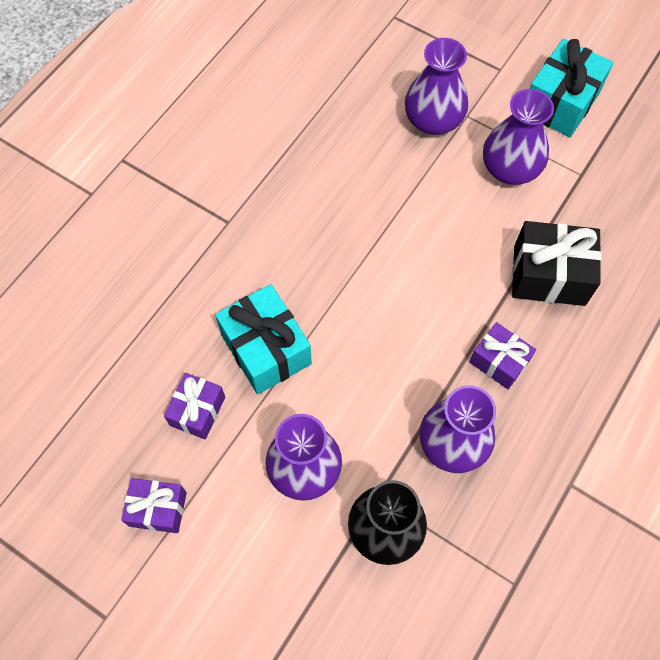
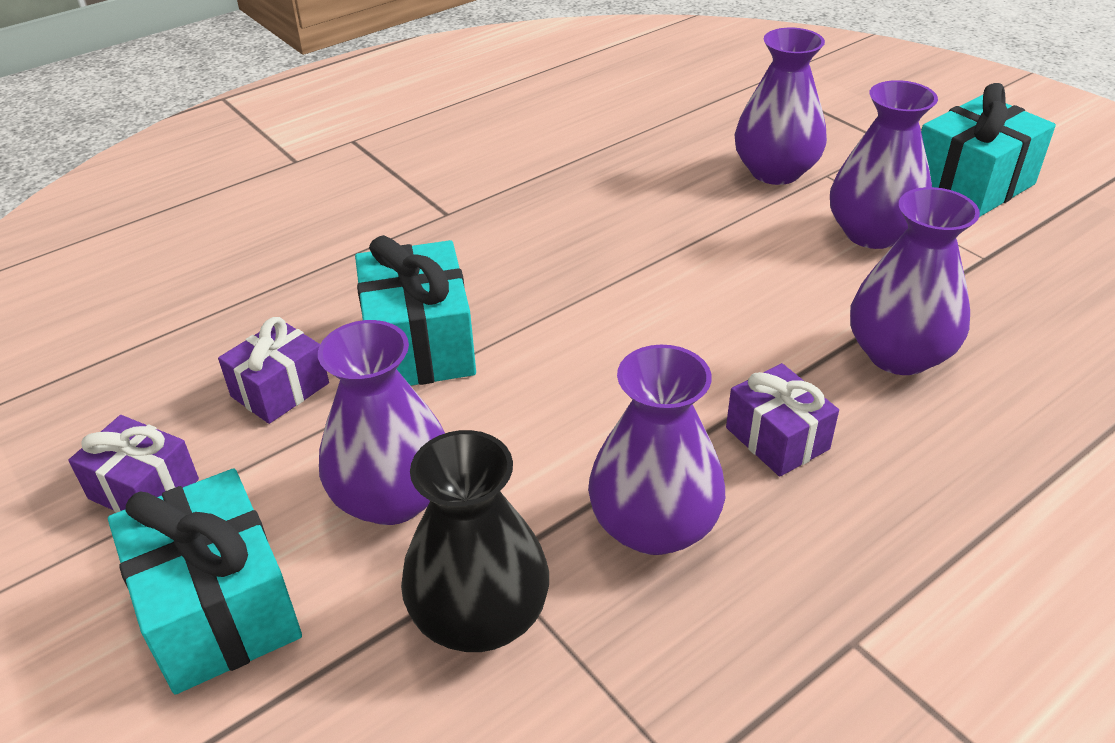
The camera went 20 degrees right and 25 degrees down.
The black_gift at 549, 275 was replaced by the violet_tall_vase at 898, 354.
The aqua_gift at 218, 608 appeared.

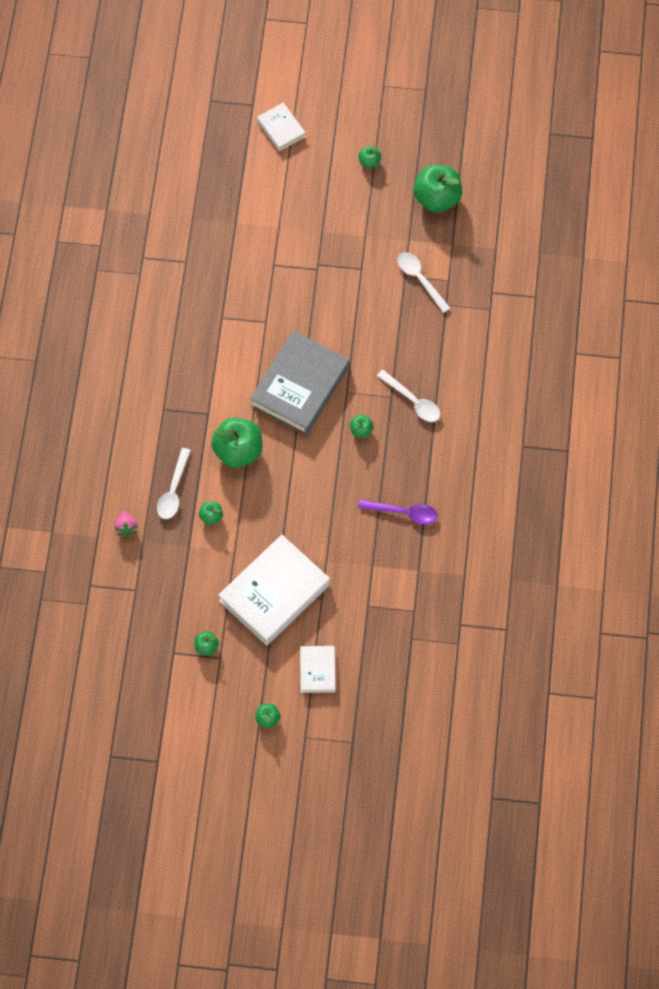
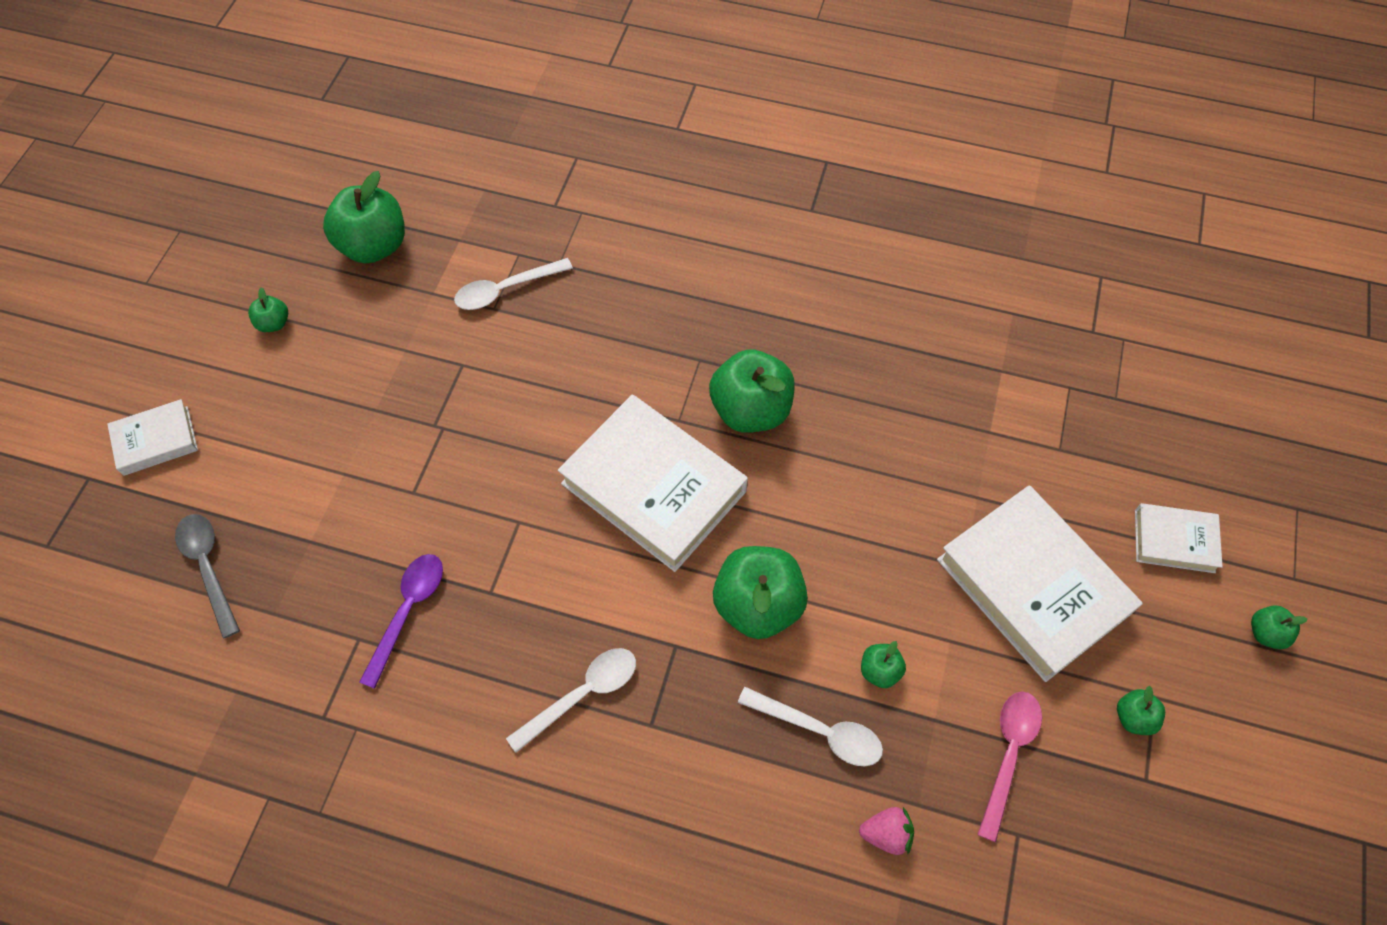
The camera went 80 degrees left and 5 degrees down.
The grey_hardback at 299, 386 became the snow-white_hardback at 653, 487.
The snow-white_teaspoon moved from 412, 401 to 582, 694.
The leaf-green_toy_apple at 361, 430 changed to 2.14 times the size.
The violet_teaspoon moved from 403, 513 to 408, 611.
The grey_teaspoon at 209, 567 appeared.
The rosy_teaspoon at 1008, 755 appeared.

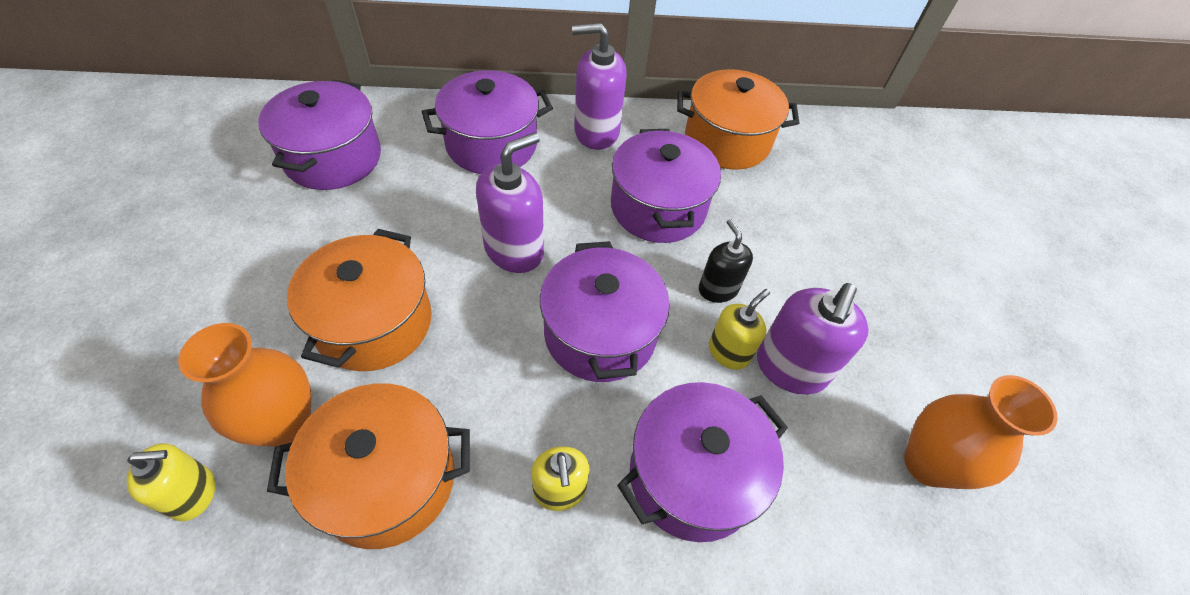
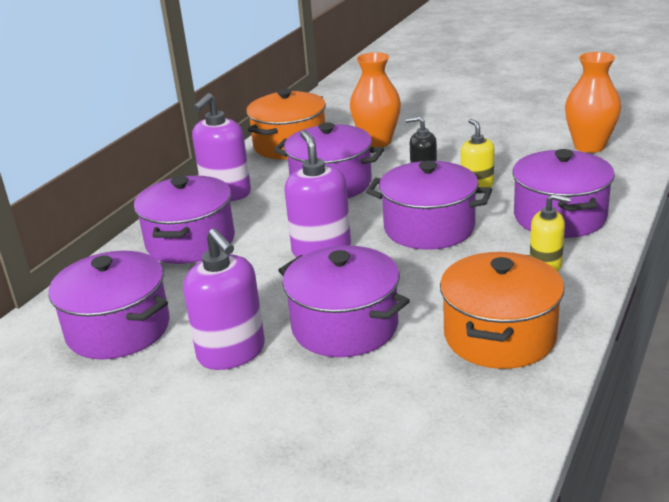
The camera went 55 degrees left and 25 degrees down.
The bright_orange_cooking_pot at 374, 322 became the violet_cooking_pot at 345, 326.
The violet_soap_pump moved from 790, 368 to 232, 352.
The bright_orange_tall_vase moved from 285, 423 to 377, 142.
The golden_soap_pump at 193, 493 disappeared.

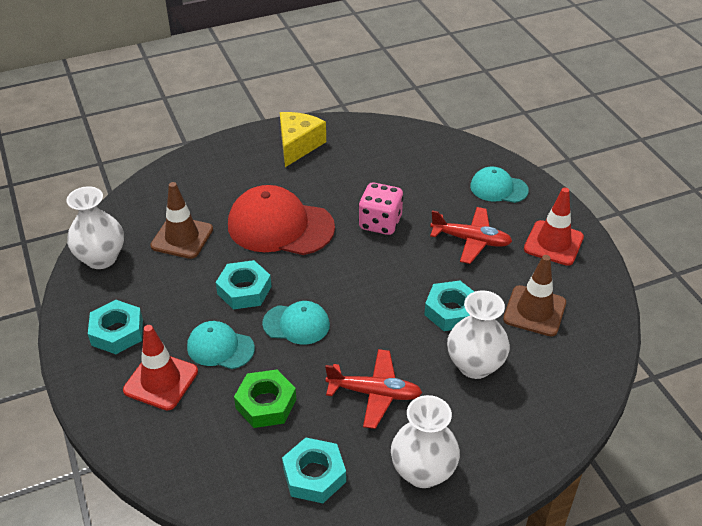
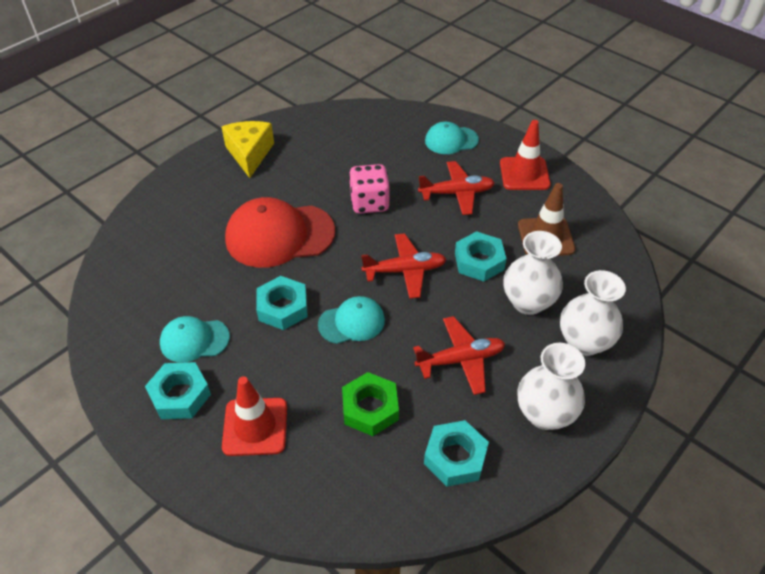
The camera went 25 degrees left and 5 degrees up.
The russet_road_cone at 182, 237 disappeared.
The snow-white_tall_vase moved from 101, 258 to 584, 342.
The aqua_peaked_cap moved from 220, 348 to 194, 340.
The crimson_aeroplane at 405, 271 appeared.

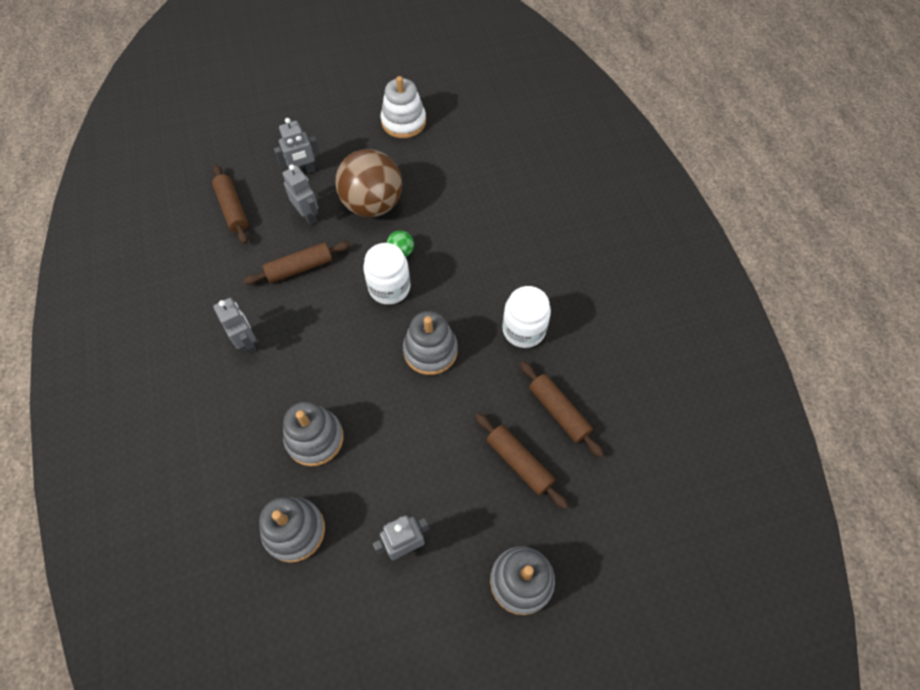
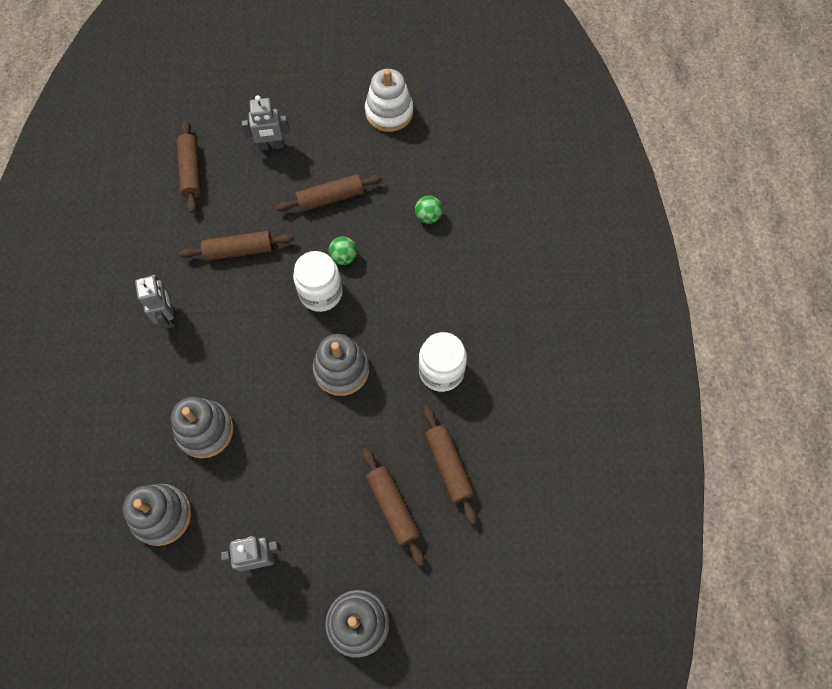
The camera went 15 degrees right and 5 degrees up.
The russet_play_ball at 372, 204 was replaced by the russet_pastry_roller at 330, 198.
The grey_robot at 308, 215 disappeared.
The leaf-green_play_ball at 428, 217 appeared.

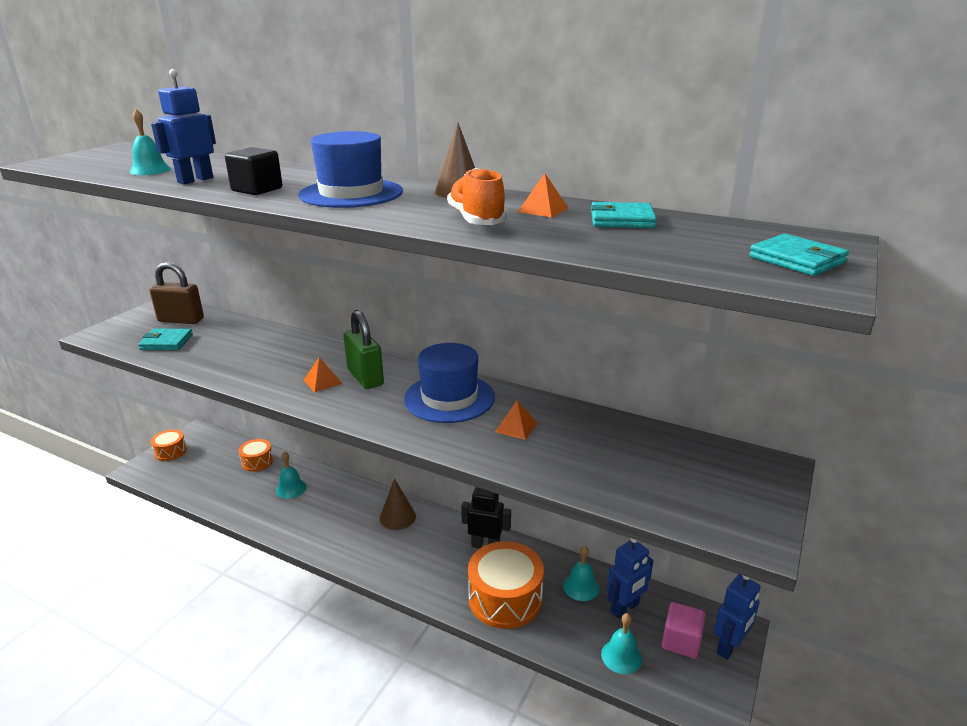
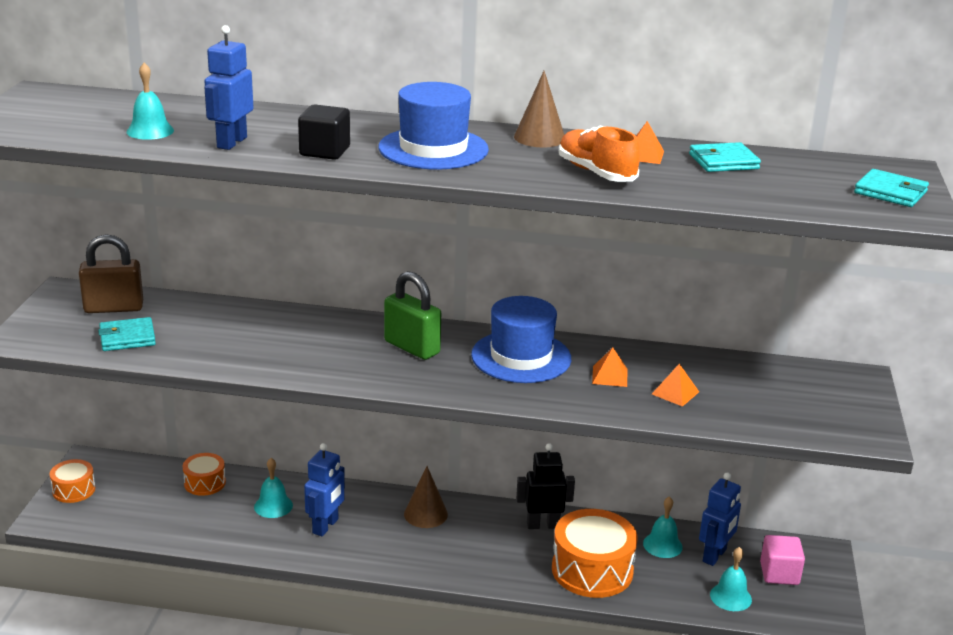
The camera went 20 degrees left and 0 degrees up.
The bright_orange_solid_pyramid moved from 322, 381 to 675, 393.
The cobalt_robot moved from 729, 646 to 326, 526.

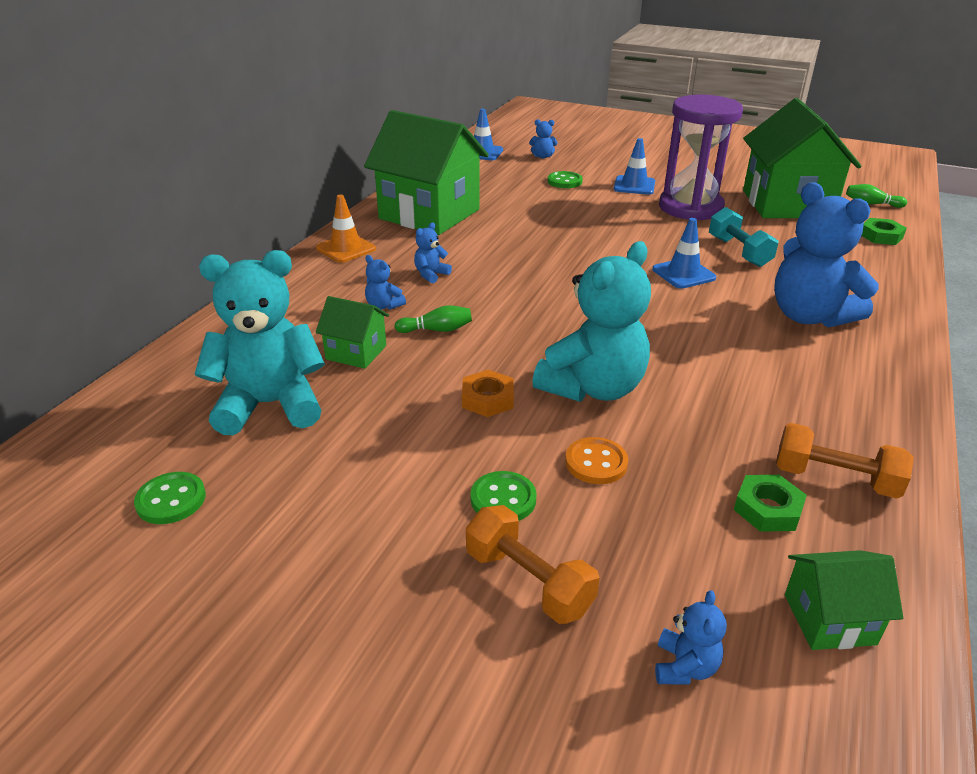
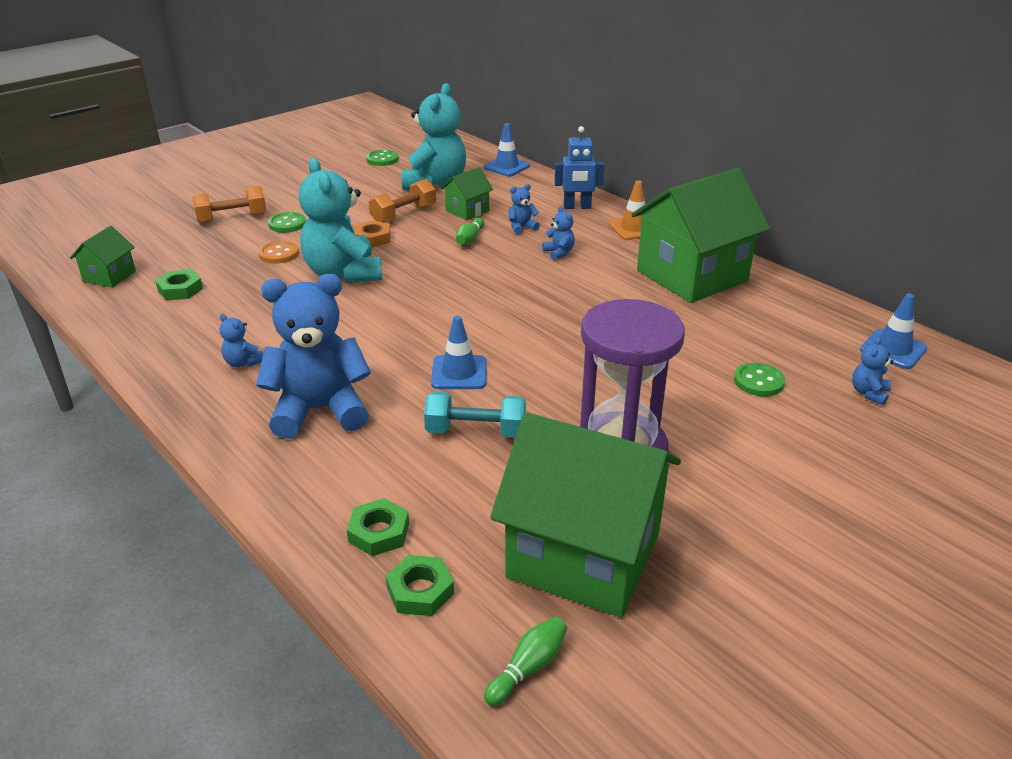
The camera went 115 degrees right and 0 degrees up.
The cobalt_road_cone moved from 634, 186 to 506, 167.
The bright_orange_hand_weight moved from 835, 479 to 404, 215.
The cobalt_stuffed_bear moved from 684, 667 to 243, 362.
The cobalt_robot at 577, 207 appeared.
The leaf-green_hex_nut at 379, 532 appeared.

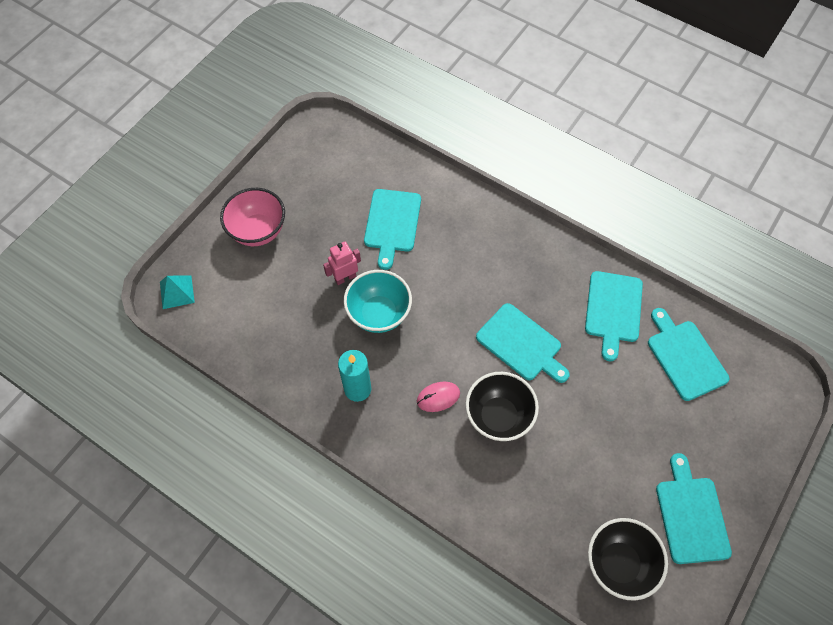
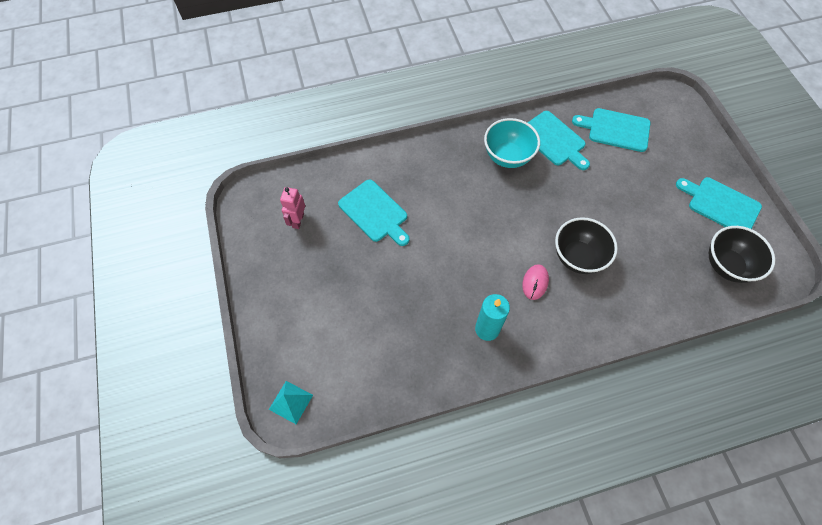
The camera went 50 degrees left and 0 degrees up.
The rosy_serving_bowl at 258, 231 disappeared.
The rosy_robot moved from 345, 277 to 298, 220.
The aqua_serving_bowl moved from 379, 314 to 507, 157.
The aqua_bread_board at 521, 344 disappeared.

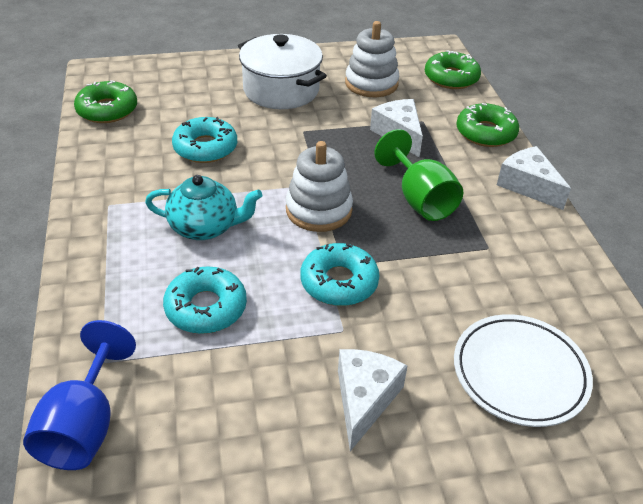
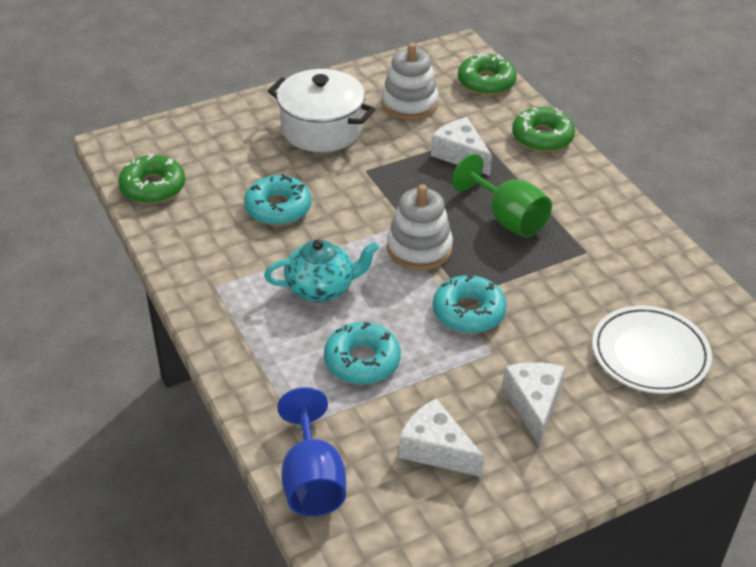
The camera went 15 degrees left and 0 degrees up.
The snow-white_piece_of_cheese moved from 528, 186 to 436, 449.

